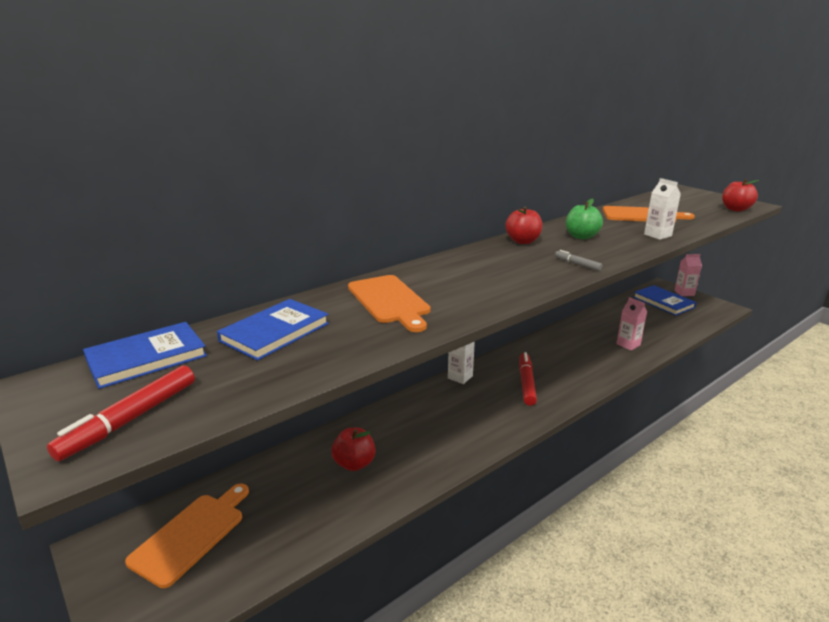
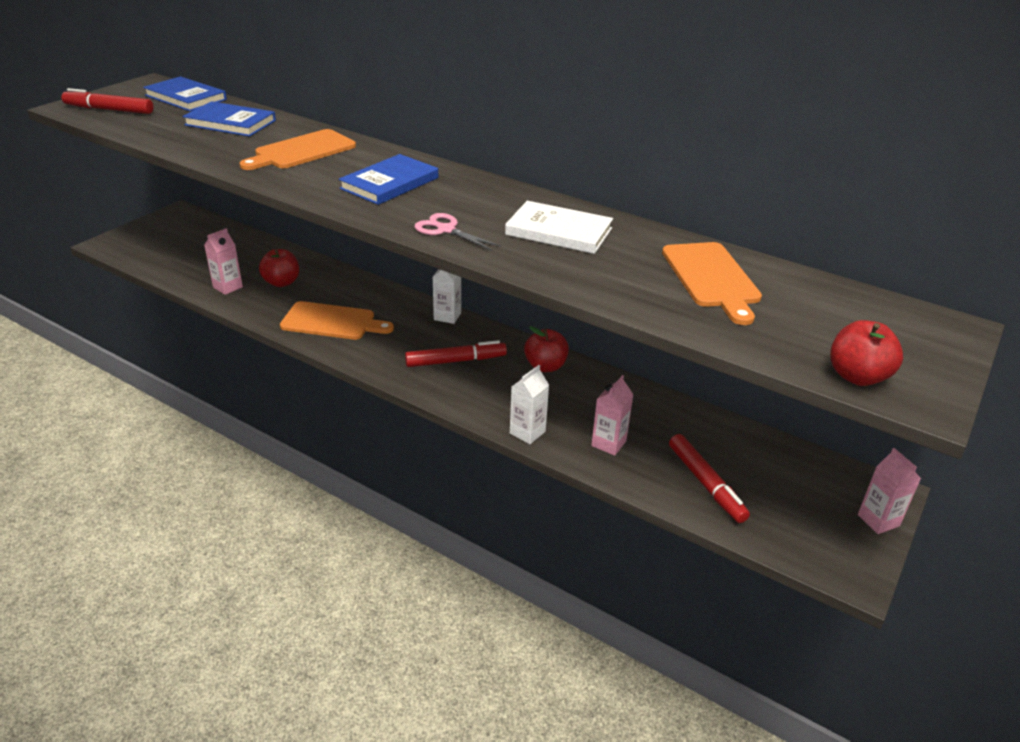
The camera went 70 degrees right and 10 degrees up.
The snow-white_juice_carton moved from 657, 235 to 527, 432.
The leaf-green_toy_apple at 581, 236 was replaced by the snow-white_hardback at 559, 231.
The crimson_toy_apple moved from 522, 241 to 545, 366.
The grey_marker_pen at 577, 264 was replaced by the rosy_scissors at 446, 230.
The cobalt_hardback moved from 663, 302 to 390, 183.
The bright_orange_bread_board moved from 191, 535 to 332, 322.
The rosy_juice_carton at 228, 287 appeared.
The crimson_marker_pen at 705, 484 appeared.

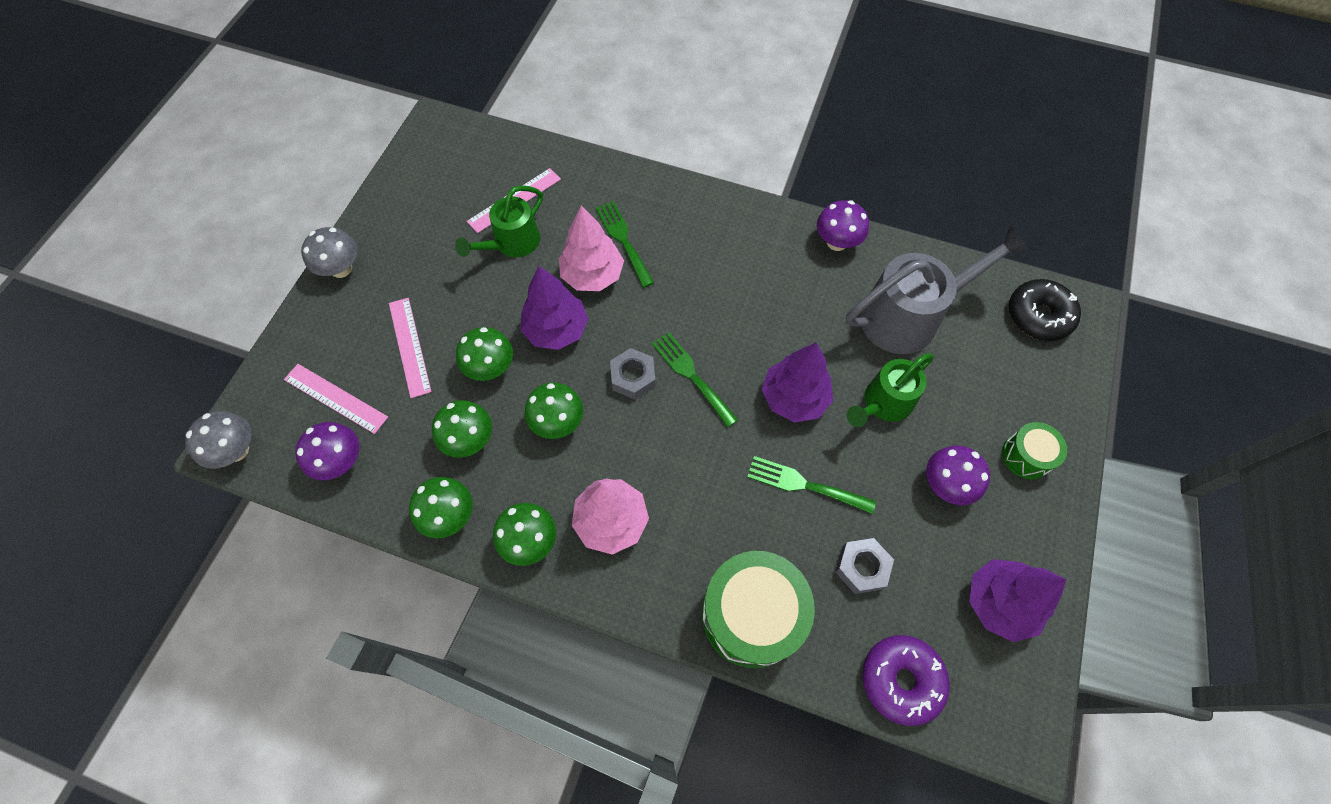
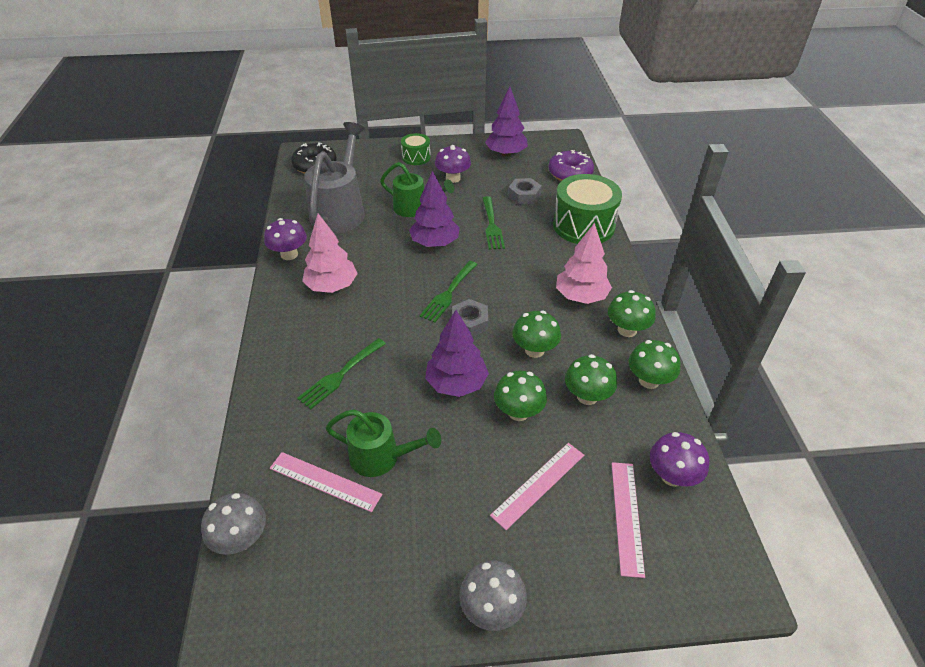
The camera went 115 degrees left and 20 degrees down.
The rosy_tree moved from 592, 275 to 332, 286.
The grey_watering_can at 910, 316 turned 60 degrees clockwise.
The grey_toadstool moved from 236, 450 to 241, 539.

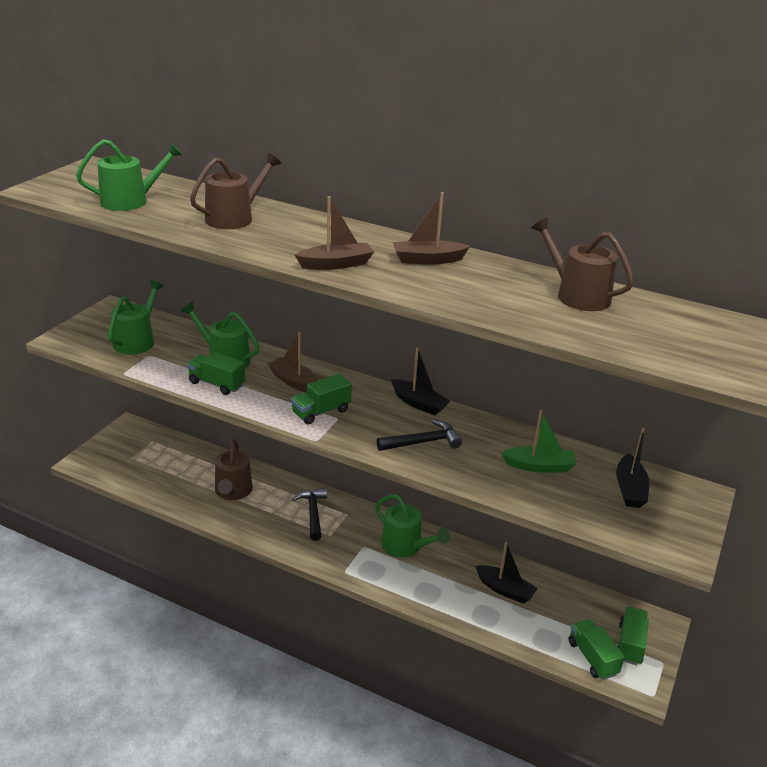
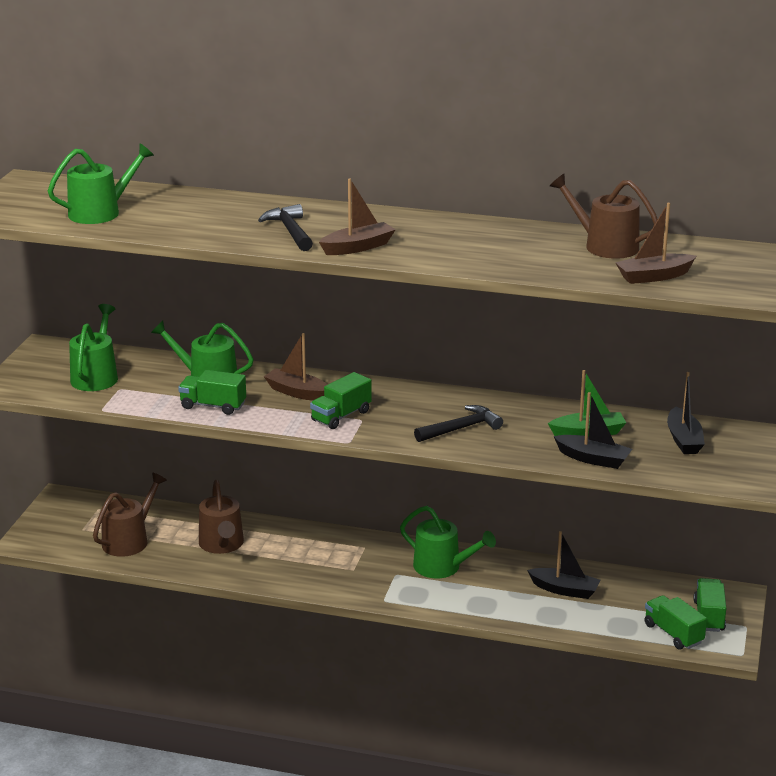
The camera went 10 degrees left and 5 degrees down.
The russet_watering_can moved from 234, 218 to 129, 540.
The russet_sailboat moved from 427, 260 to 654, 276.
The black_sailboat moved from 418, 403 to 593, 459.
The black_claw_hammer moved from 313, 513 to 290, 231.

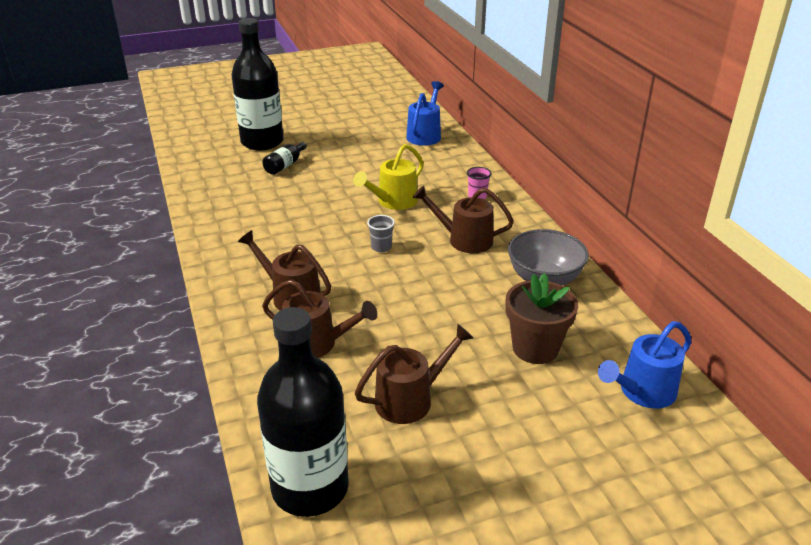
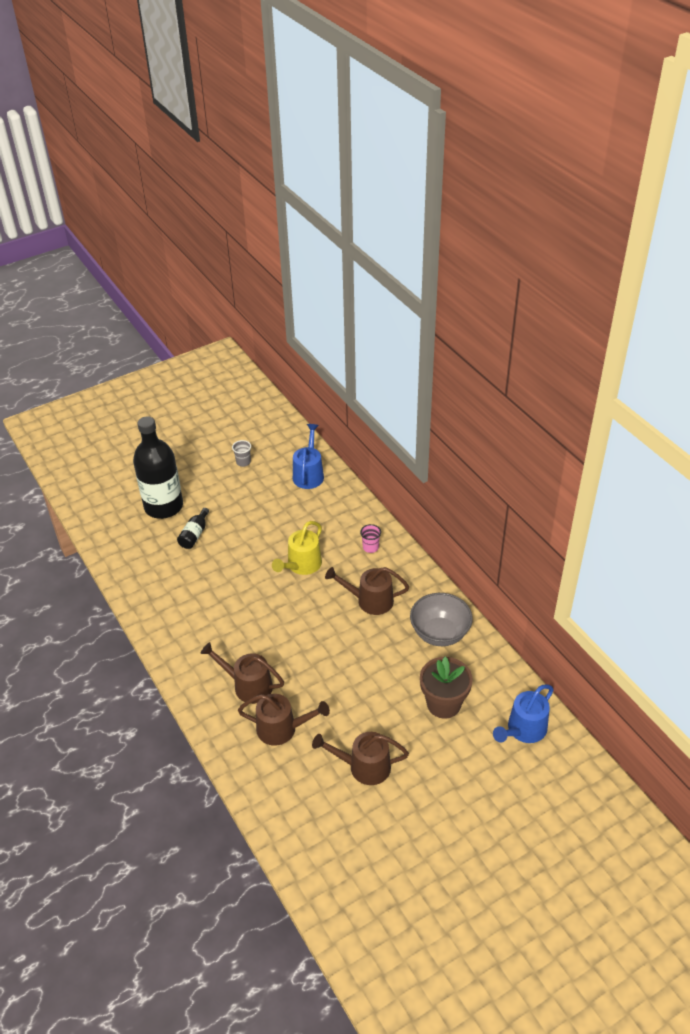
The camera went 10 degrees left and 10 degrees up.
The grey_tumbler moved from 381, 247 to 243, 462.
The black_flask at 310, 488 disappeared.
The russet_watering_can at 410, 399 turned 135 degrees counterclockwise.

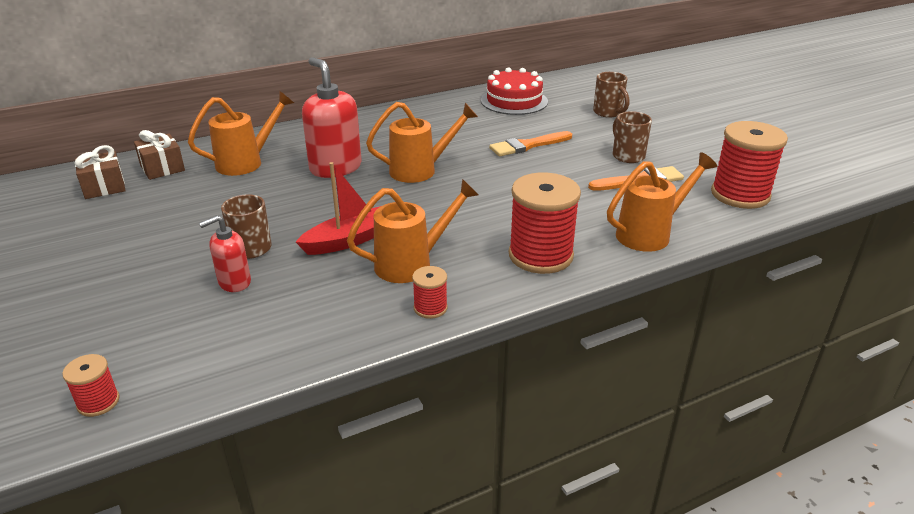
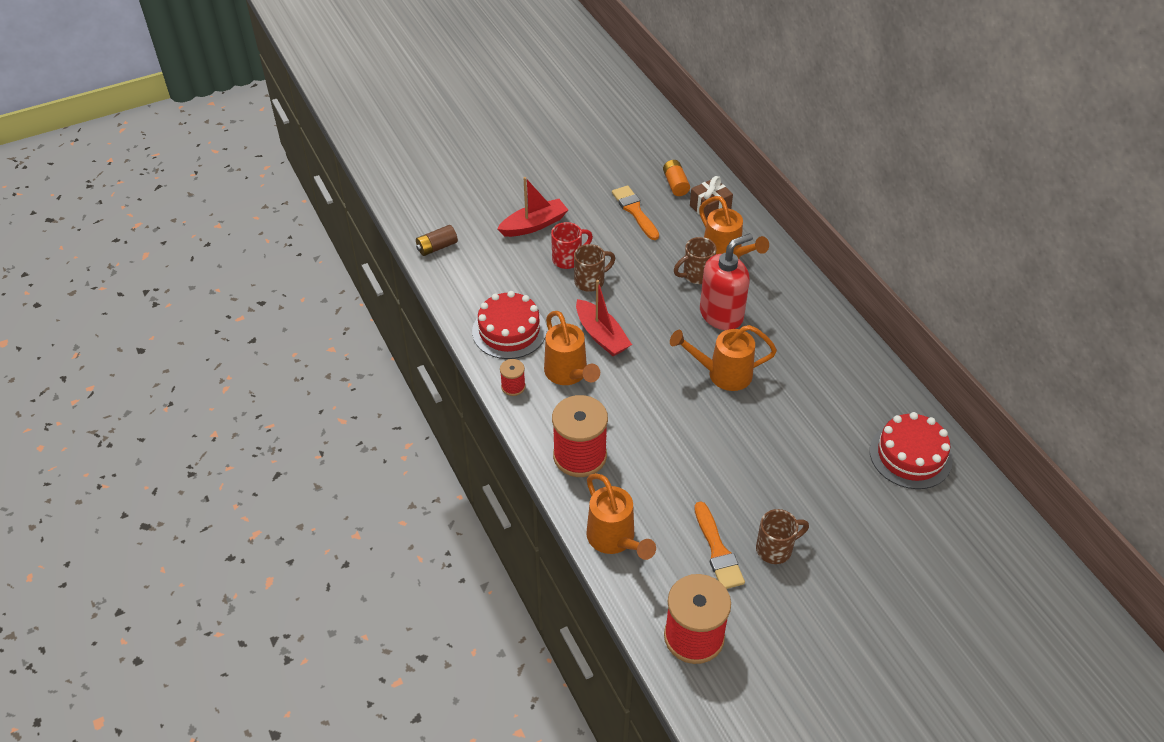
The camera went 90 degrees right and 15 degrees up.
The russet_mug moved from 608, 113 to 696, 275.
The bright_orange_watering_can at 420, 170 turned 105 degrees clockwise.
The bright_orange_paintbrush moved from 528, 145 to 635, 211.
The russet_gift at 104, 187 was replaced by the bright_orange_power_cell at 675, 184.
The crimson_soap_pump at 234, 282 disappeared.
The crimson_reel_of_thread at 98, 402 was replaced by the russet_power_cell at 437, 247.
The crimson_sailboat at 534, 225 appeared.
The crimson_mug at 568, 259 appeared.
The crimson_cake at 509, 331 appeared.

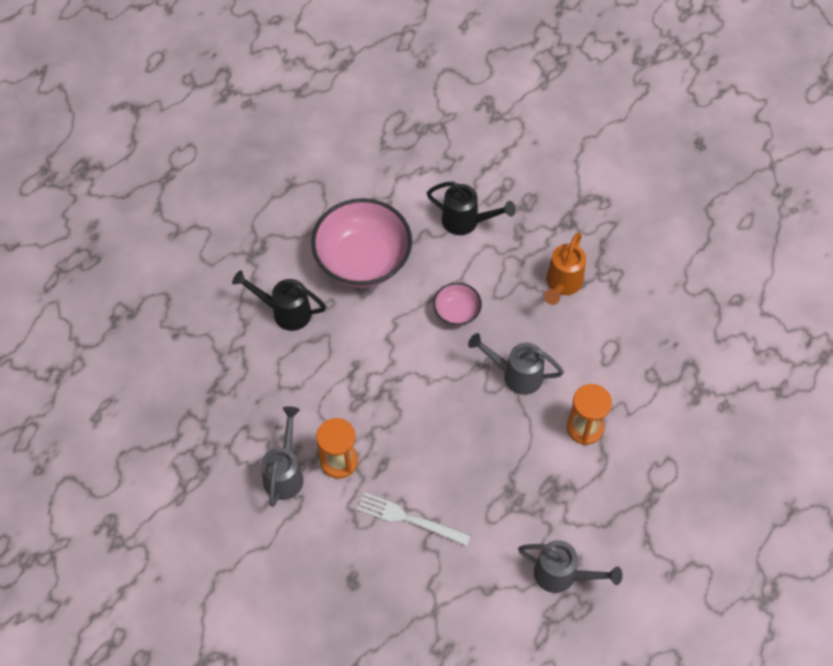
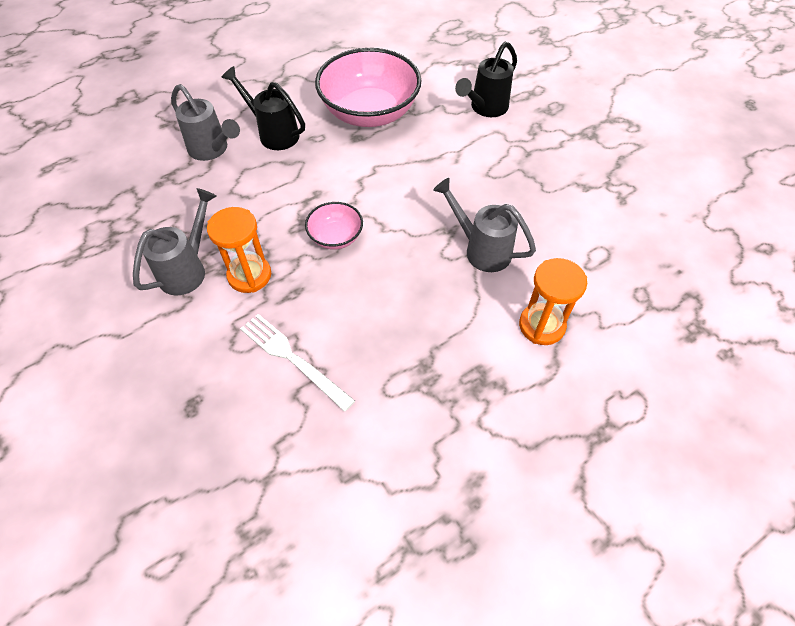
The camera went 20 degrees right and 5 degrees down.
The black_watering_can at 466, 222 turned 90 degrees clockwise.
The bright_orange_watering_can at 562, 285 disappeared.
The rosy_serving_bowl moved from 456, 312 to 336, 237.
The grey_watering_can moved from 562, 575 to 212, 150.

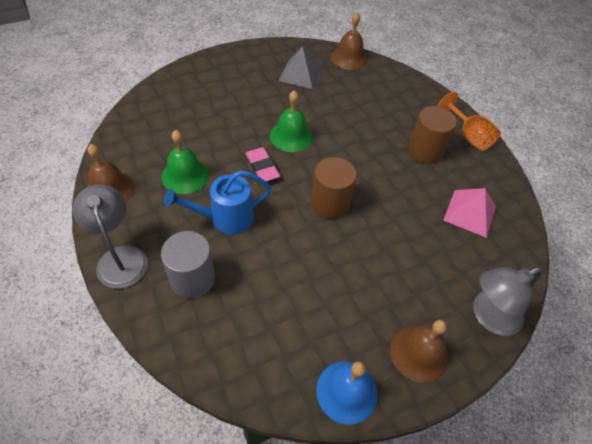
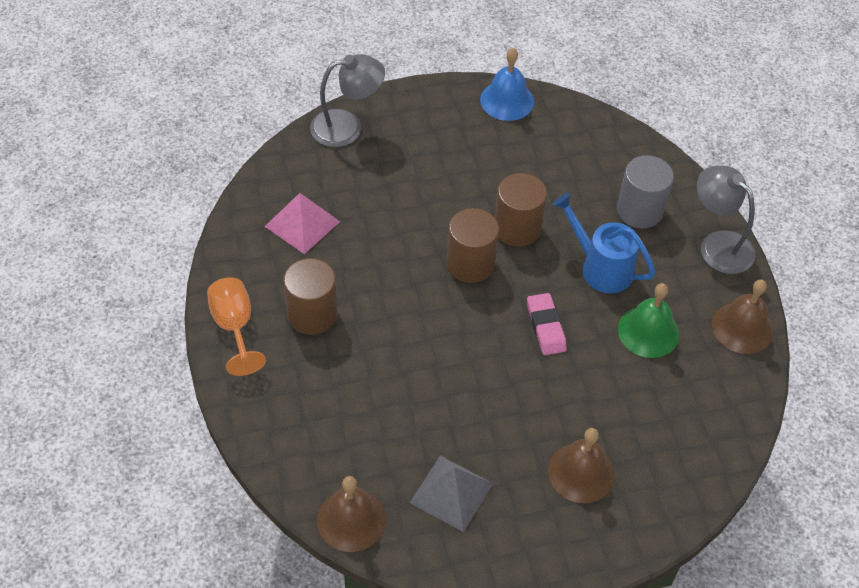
The camera went 165 degrees left and 0 degrees up.
The leaf-green_school_bell at 291, 136 disappeared.
The cobalt_watering_can at 225, 218 turned 135 degrees counterclockwise.
The grey_reading_lamp at 120, 257 turned 150 degrees clockwise.
The russet_school_bell moved from 419, 353 to 581, 473.
The russet_cylinder at 517, 228 appeared.

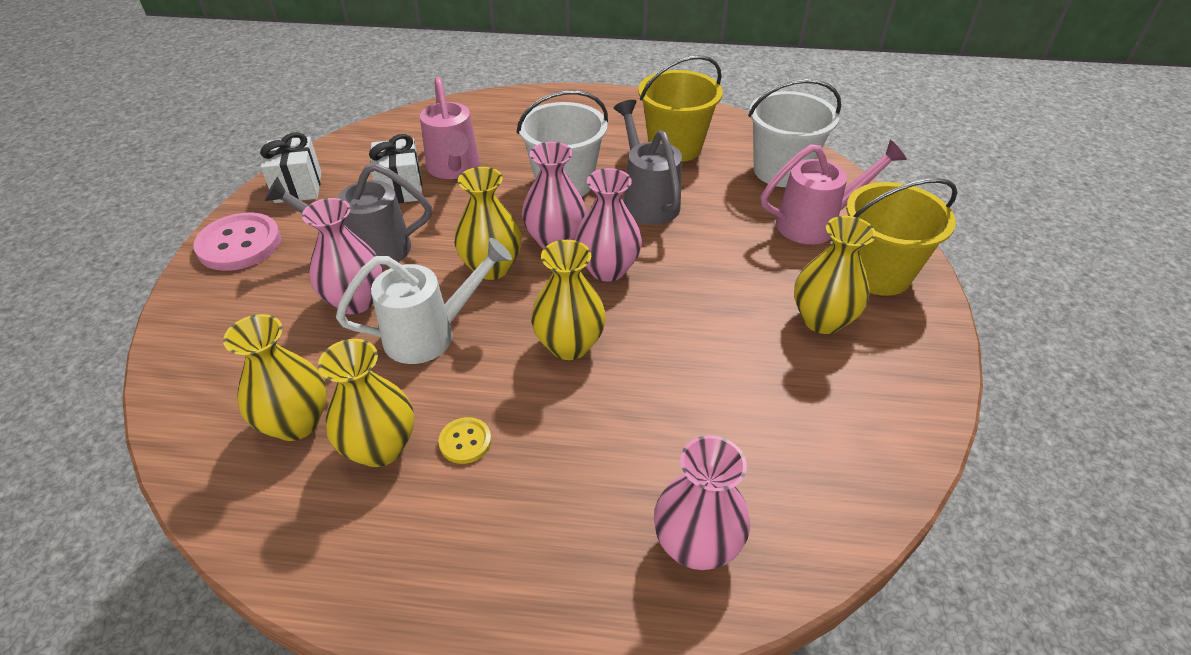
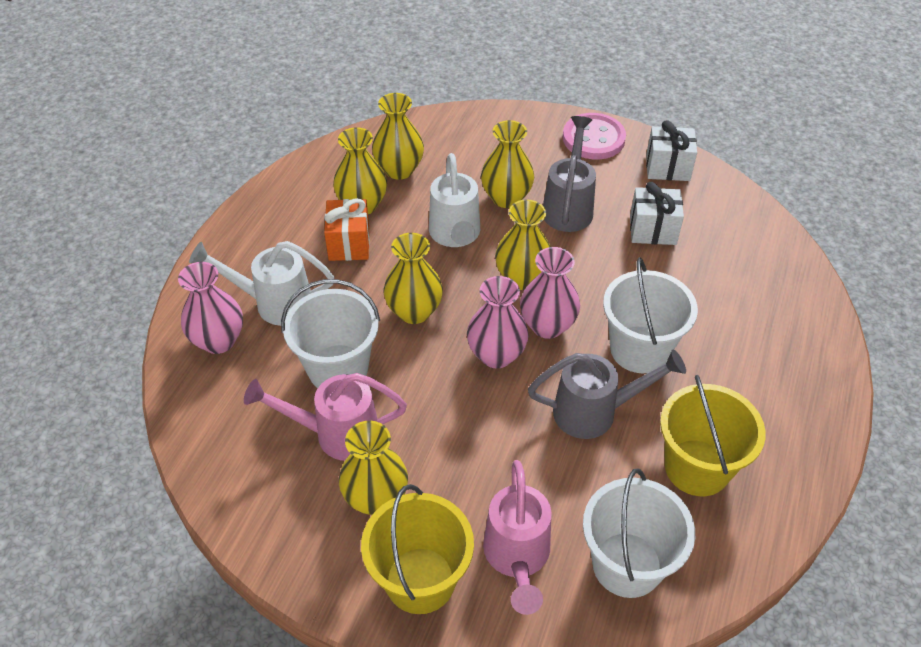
The camera went 105 degrees right and 5 degrees up.
The rosy_watering_can moved from 454, 169 to 336, 434.
The rosy_tall_vase at 355, 301 became the golden_tall_vase at 506, 198.
The golden_shirt_button at 465, 441 was replaced by the bright_orange_gift at 349, 244.
The snow-white_watering_can at 274, 303 appeared.
The snow-white_bucket at 338, 369 appeared.

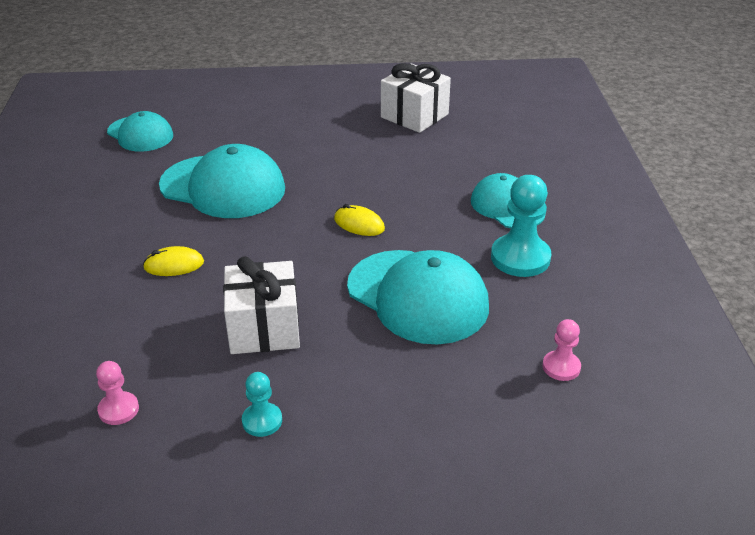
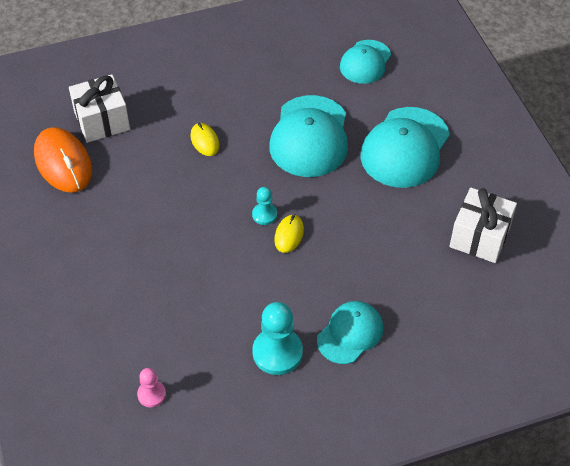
The camera went 75 degrees right and 15 degrees up.
The aqua_peaked_cap moved from 418, 296 to 405, 148.
The snow-white_gift moved from 264, 328 to 102, 121.
The rosy_pawn at 118, 409 was replaced by the bright_orange_mouse at 63, 163.
The aqua_pawn moved from 262, 421 to 264, 215.

